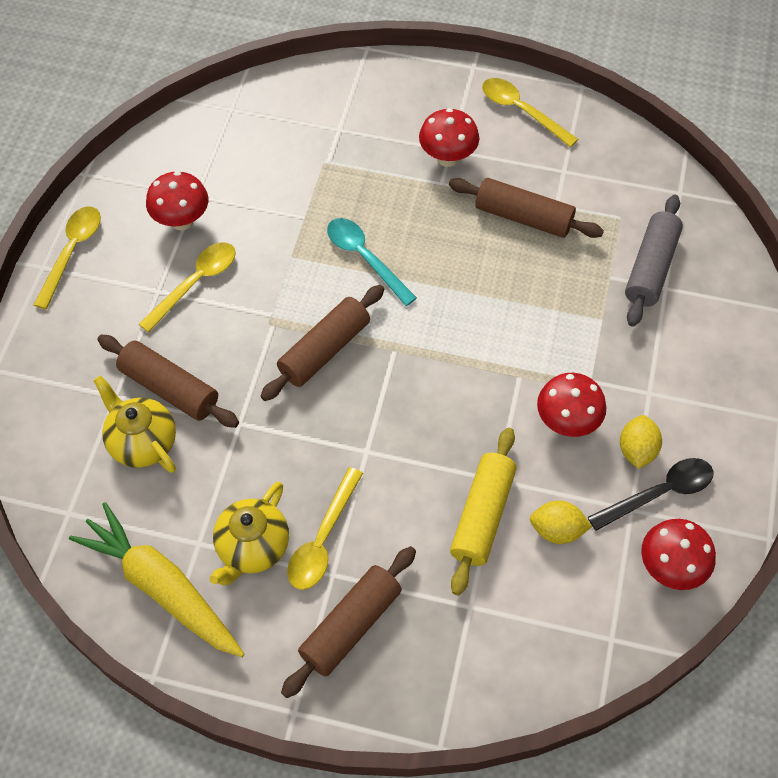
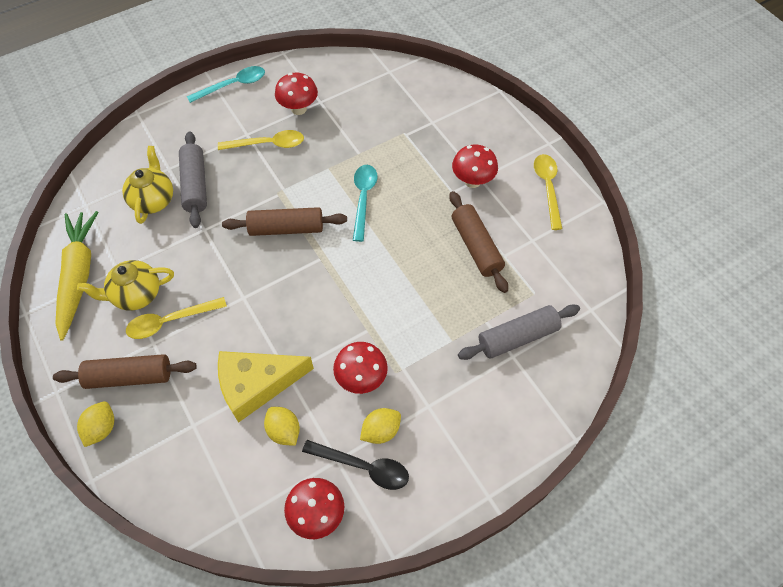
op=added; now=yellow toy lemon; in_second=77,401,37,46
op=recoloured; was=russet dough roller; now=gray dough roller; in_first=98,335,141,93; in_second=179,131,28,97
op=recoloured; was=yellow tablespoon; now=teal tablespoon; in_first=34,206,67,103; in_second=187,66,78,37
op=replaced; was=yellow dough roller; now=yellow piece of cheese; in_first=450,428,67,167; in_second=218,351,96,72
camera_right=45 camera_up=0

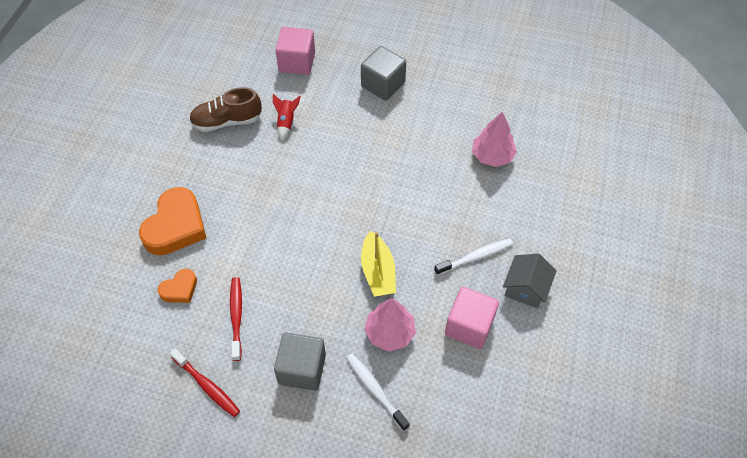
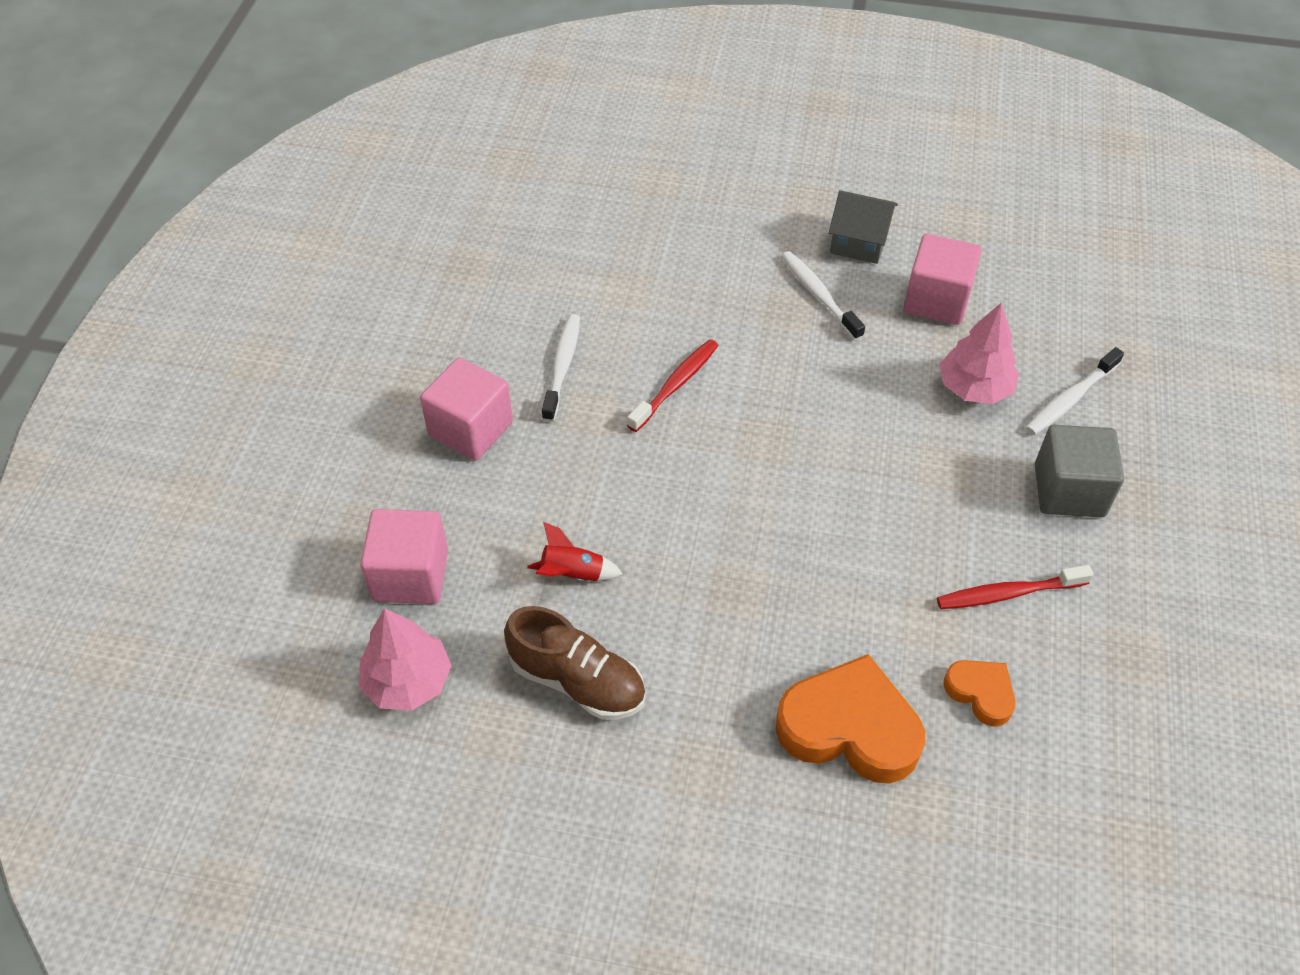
op=moved; was=pink fir tree; in_first=472,112,45,55; in_second=359,608,93,103
op=recoloured; was=gray solid cube; now=pink solid cube; in_first=361,46,45,55; in_second=420,357,93,104
op=turned; was=russet sneaker; in_first=189,87,73,45; in_second=504,606,142,114; clockwise=-45
op=added; now=snow-white toothbrush; in_second=542,314,38,108
op=moved; was=red toothbrush; in_first=170,349,70,68; in_second=627,339,92,93
op=removed; was=yellow sailboat; in_first=361,231,35,66
camera_right=-95 camera_up=-5

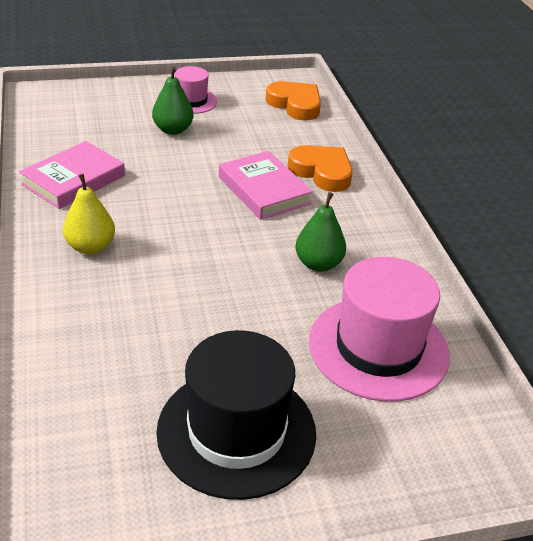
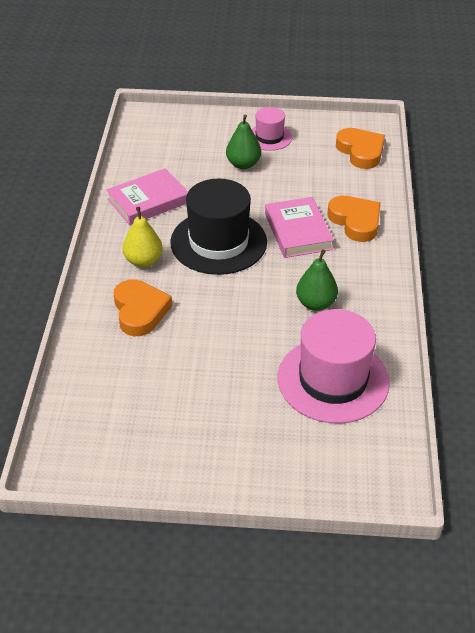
op=added; now=orange-coloured heart shape; in_second=114,279,58,57
op=moved; was=ebony top hat; in_first=156,330,160,170; in_second=170,178,97,97
camera_right=20 camera_up=5

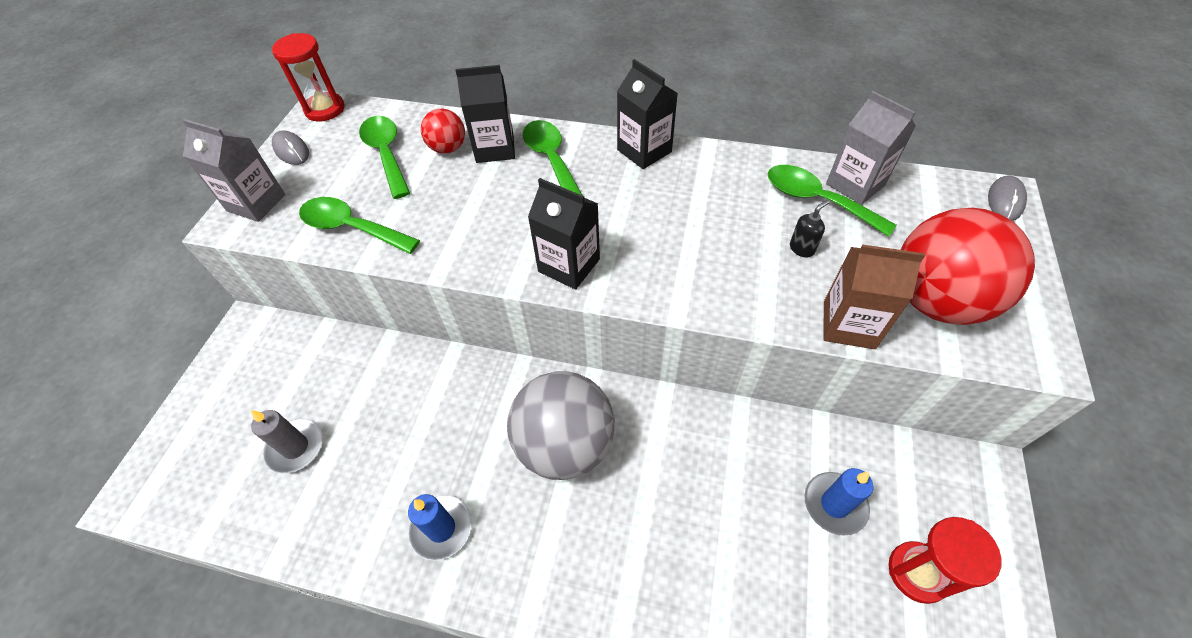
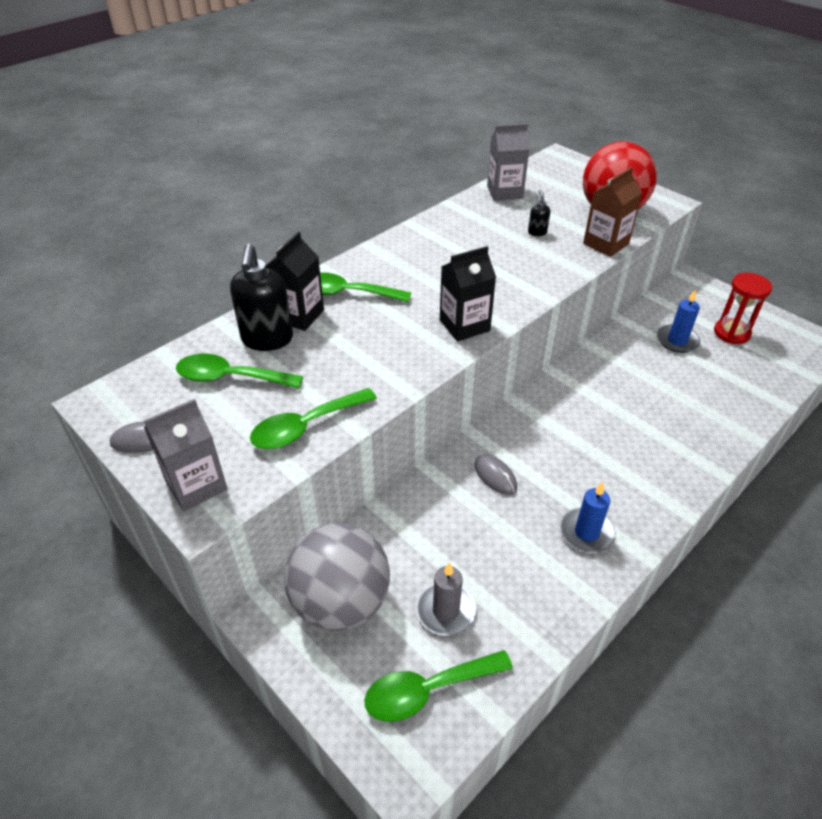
op=replaced; was=red sphere; now=ebony soap dispenser; in_first=421,108,44,46; in_second=230,244,63,107
op=moved; was=gray sphere; in_first=507,371,108,109; in_second=284,523,106,108
op=moved; was=leaf-green tablespoon; in_first=767,165,130,72; in_second=364,650,149,72
op=moved; was=gray PC mouse; in_first=988,175,39,46; in_second=474,454,43,41
op=removed; was=red sandglass; in_first=272,33,73,88
op=removed; was=ebony milk carton; in_first=617,59,61,110
camera_right=-60 camera_up=-10

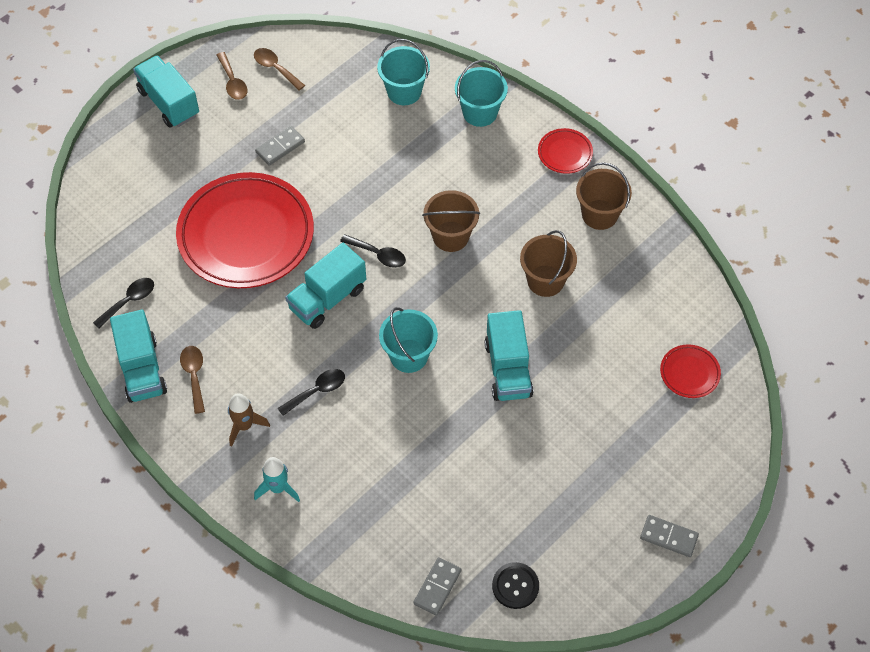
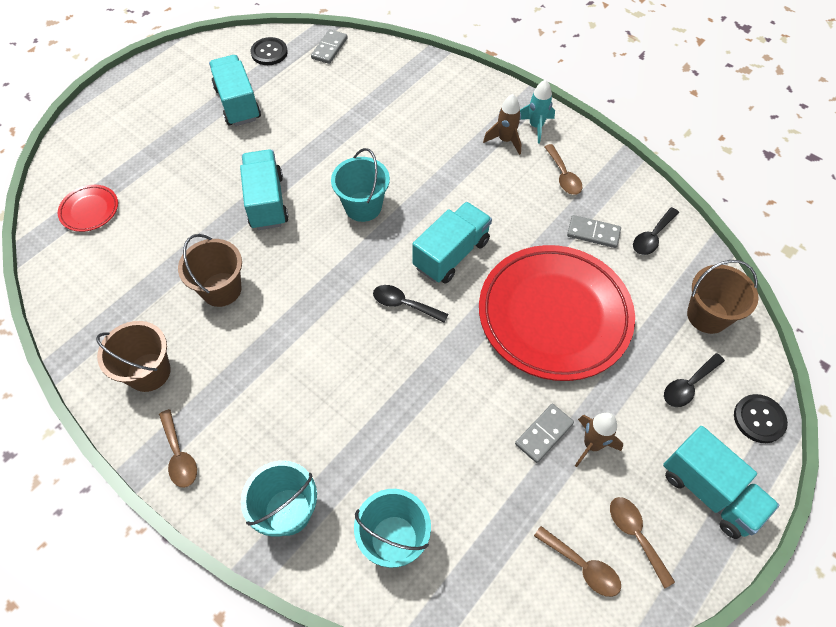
op=replaced; was=red flat dish; now=russet tablespoon; in_first=538,128,55,46; in_second=159,409,38,79
op=moved; was=teal lorry; in_first=110,310,57,93; in_second=209,55,52,71
op=moved; was=teal toy rocket; in_first=254,457,46,45; in_second=520,80,35,63
op=moved; was=gray domino tile; in_first=640,515,59,42; in_second=567,215,54,33
op=added; now=russet toy rocket; in_second=575,413,48,54
op=moved; was=ebony tablespoon; in_first=278,369,67,47; in_second=664,353,61,54
op=moved; was=russet bucket; in_first=422,190,58,62; in_second=687,260,72,74
op=added; now=ebony shirt button; in_second=734,394,54,49
camera_right=175 camera_up=0

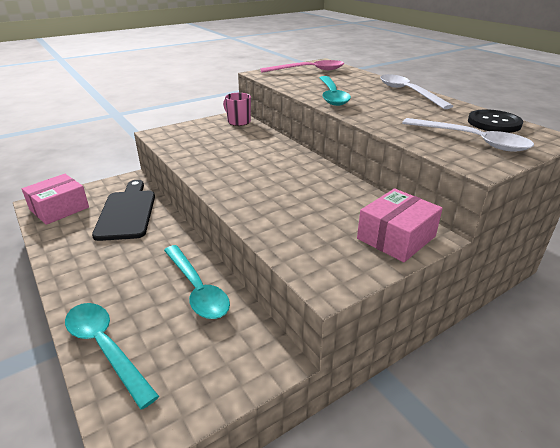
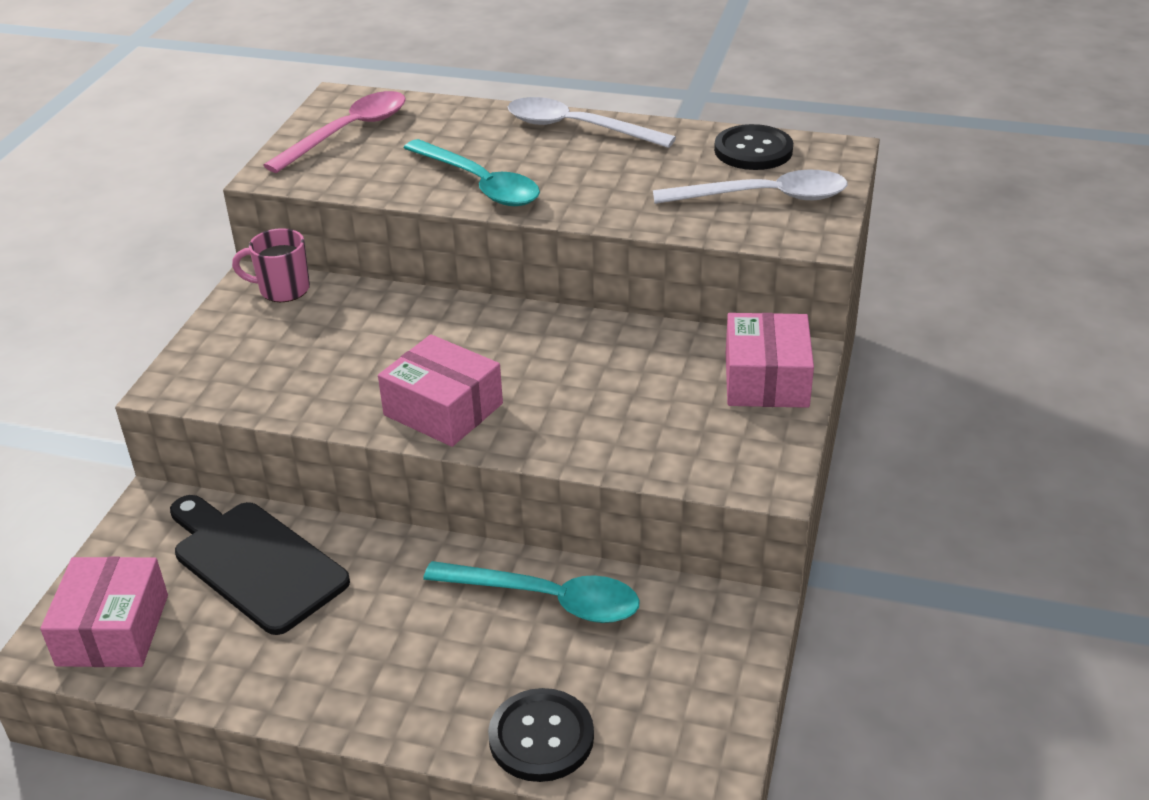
op=added; now=pink box; in_second=378,334,125,113
op=replaced; was=teal tablespoon; now=ebony shirt button; in_first=65,303,94,106; in_second=488,688,106,94
camera_right=-40 camera_up=5

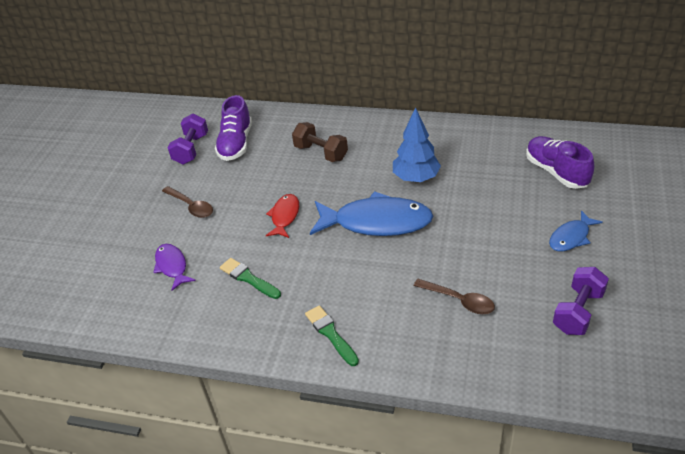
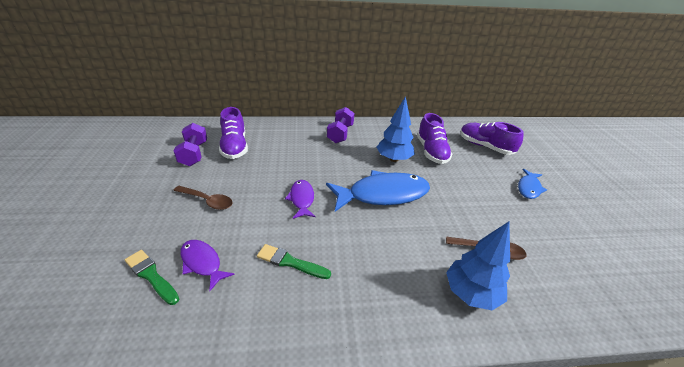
op=moved; was=leaf-green brush; in_first=305,305,54,61; in_second=125,250,54,55
op=recoloured; was=red fish figure; now=violet fish figure; in_first=266,194,33,44; in_second=285,180,31,39
op=moved; was=violet hand weight; in_first=553,267,56,68; in_second=327,107,27,36
op=added; now=violet sneaker; in_second=417,113,35,51
op=added; now=cobalt fir tree; in_second=446,221,64,89
op=removed; was=russet hand weight; in_first=292,122,56,40
camera_right=-25 camera_up=-5

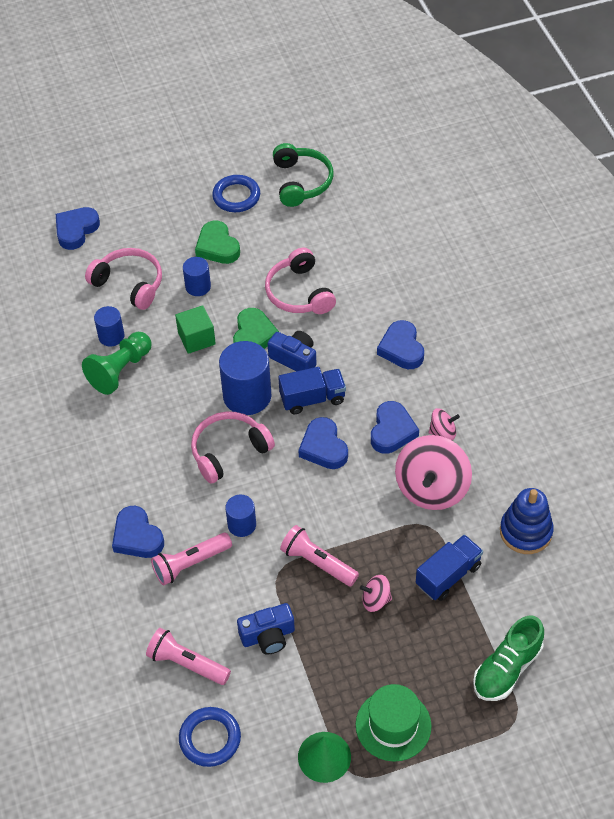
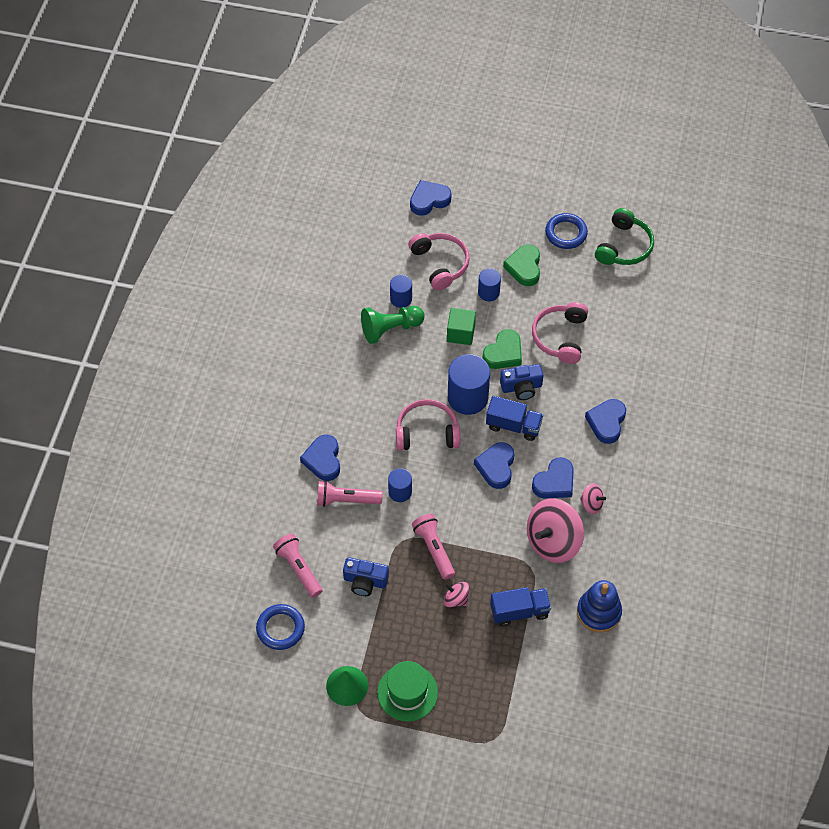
op=turned; was=cobalt photo camera; in_first=267,331,49,40; in_second=500,364,43,36; clockwise=105
op=removed; was=leaf-green sneaker; in_first=473,616,71,85
camera_right=30 camera_up=5

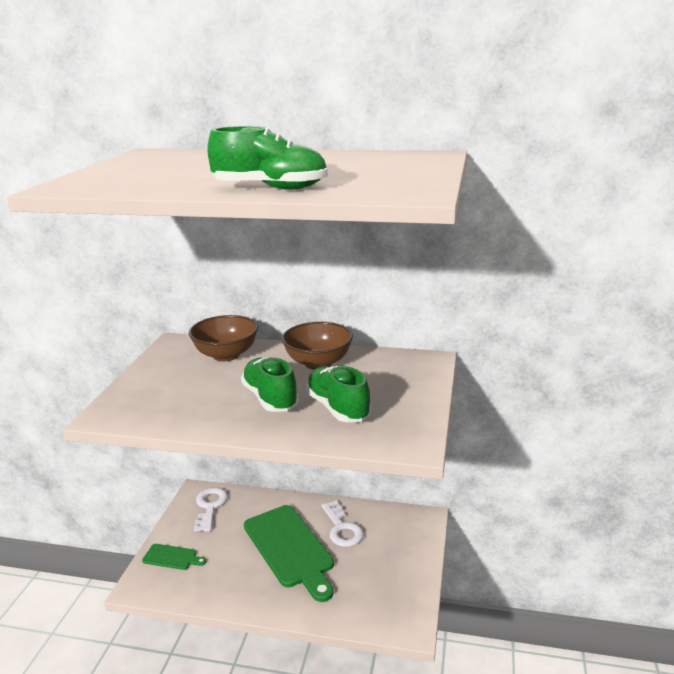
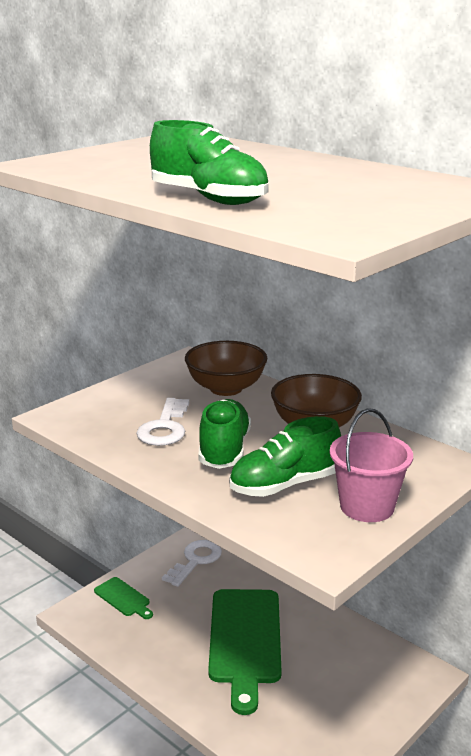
op=moved; was=snow-white key; in_first=321,500,43,47; in_second=136,398,53,48
op=turned; was=leaf-green sneaker; in_first=306,366,65,56; in_second=229,416,112,81; clockwise=-120
op=added; now=pink bucket; in_second=330,408,83,114
camera_right=30 camera_up=0

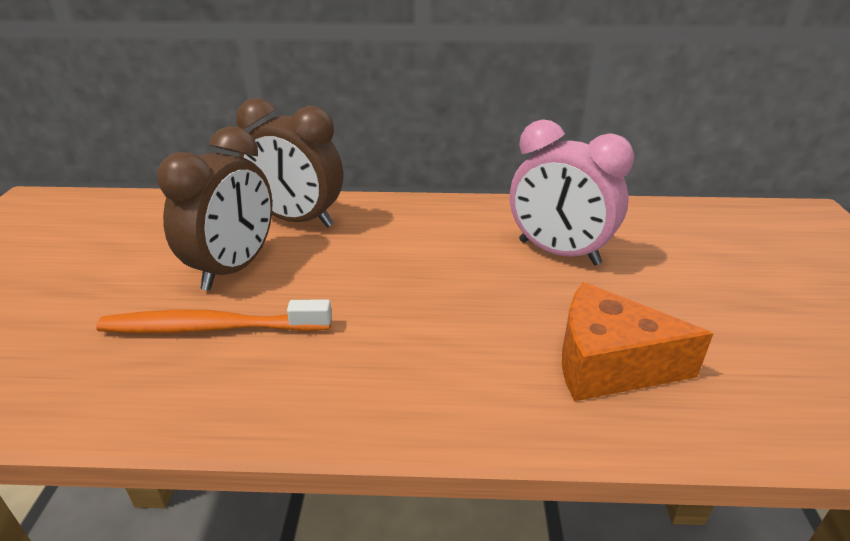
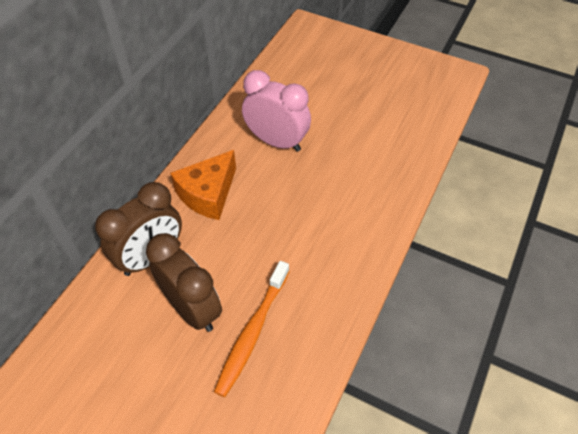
op=moved; was=orange-coloured piece of cheese; in_first=562,282,151,119; in_second=170,150,66,70
op=turned; was=pink alarm clock; in_first=510,119,124,146; in_second=242,70,69,82; clockwise=-120
camera_right=-65 camera_up=20

